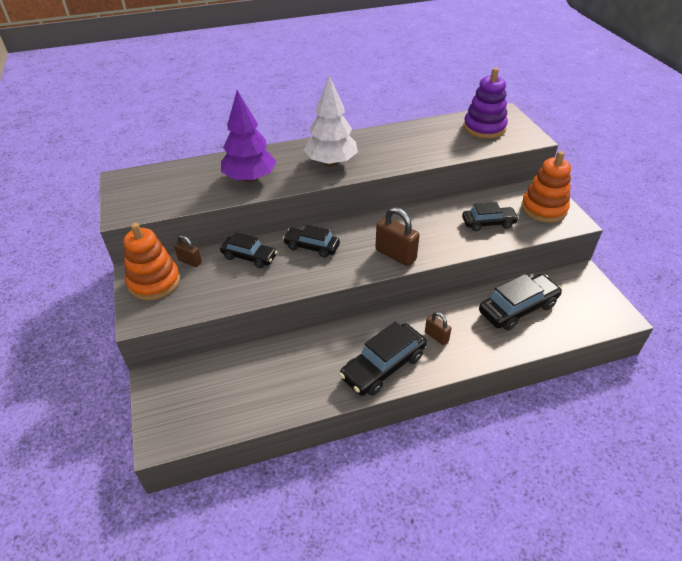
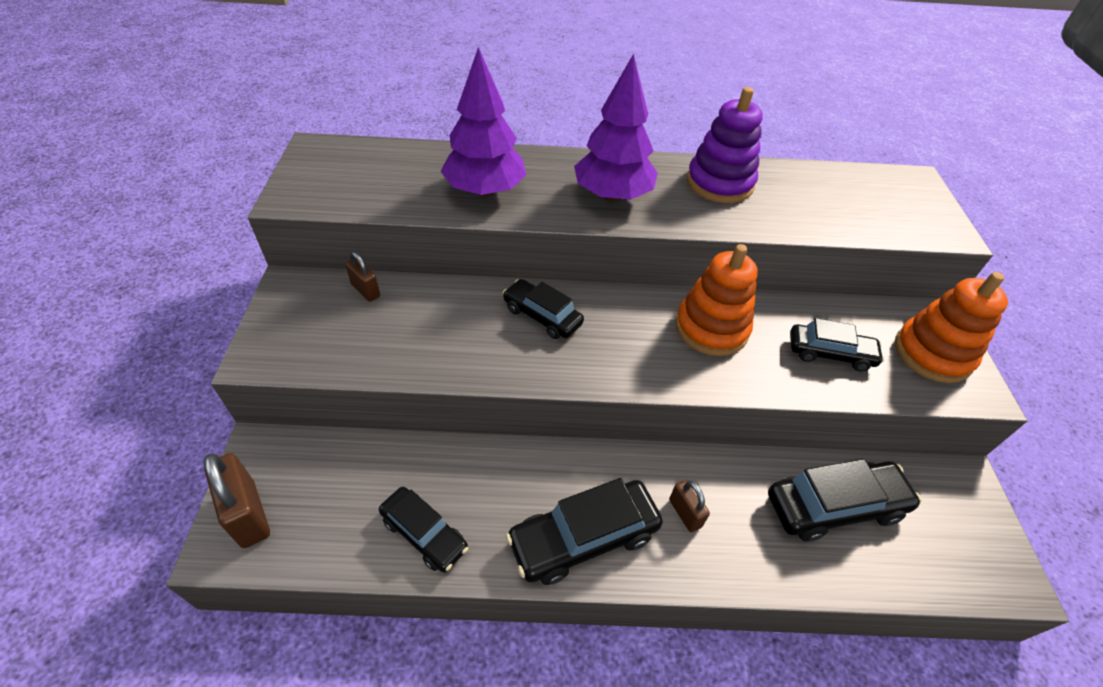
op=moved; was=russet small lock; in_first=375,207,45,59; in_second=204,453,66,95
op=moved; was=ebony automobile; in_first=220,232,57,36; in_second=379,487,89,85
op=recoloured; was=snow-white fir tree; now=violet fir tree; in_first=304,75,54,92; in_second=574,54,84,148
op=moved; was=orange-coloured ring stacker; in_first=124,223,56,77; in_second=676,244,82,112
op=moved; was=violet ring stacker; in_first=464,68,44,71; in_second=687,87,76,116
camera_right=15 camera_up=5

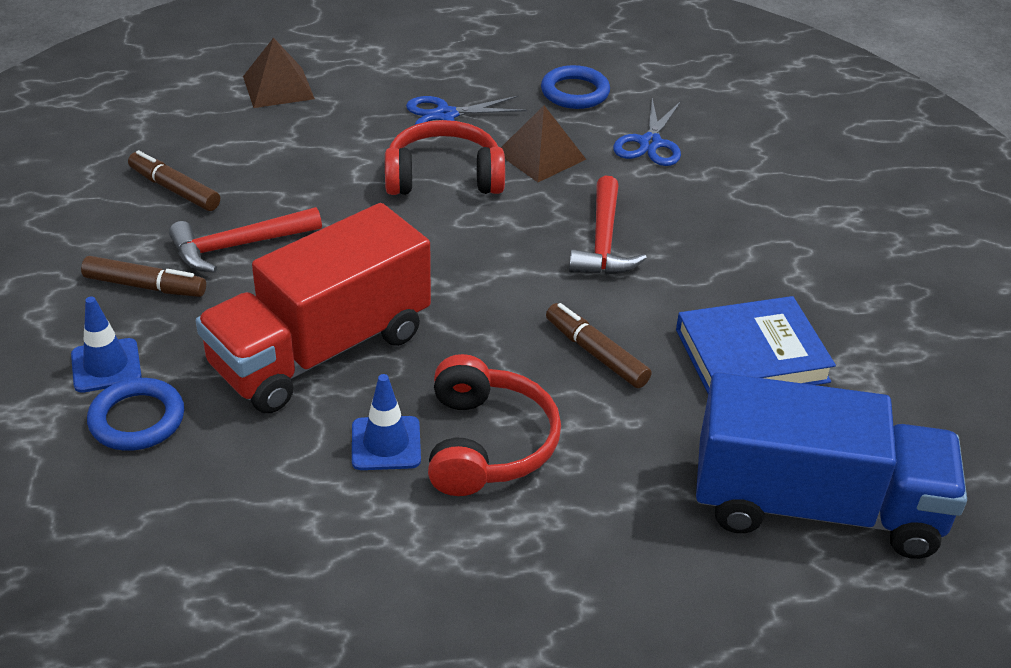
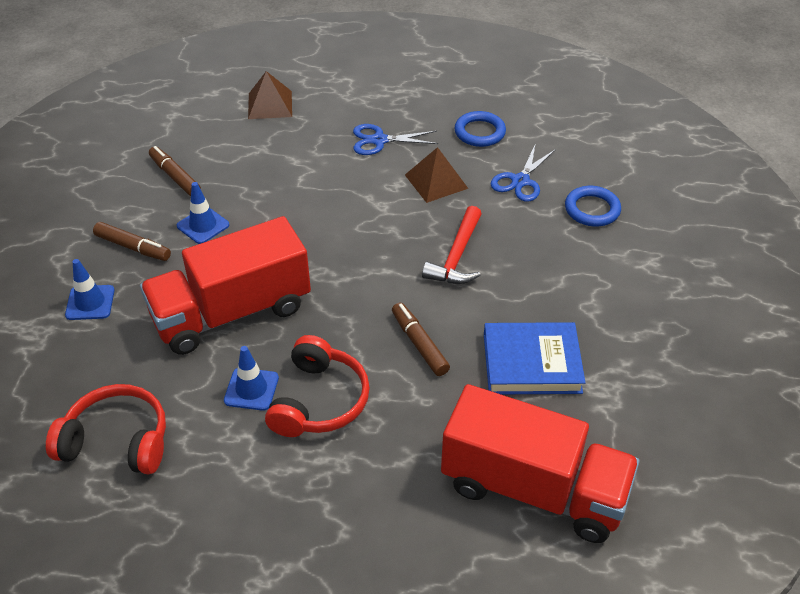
op=moved; was=red headphones; in_first=385,120,120,75; in_second=46,384,120,90
op=replaced; was=red hammer; now=cobalt traffic cone; in_first=169,207,153,66; in_second=177,182,52,62
op=recoloured; was=cobalt lorry; now=red lorry; in_first=696,372,271,187; in_second=441,384,198,159
op=moved; was=cobalt torus; in_first=87,378,97,73; in_second=565,186,56,41
camera_right=15 camera_up=5

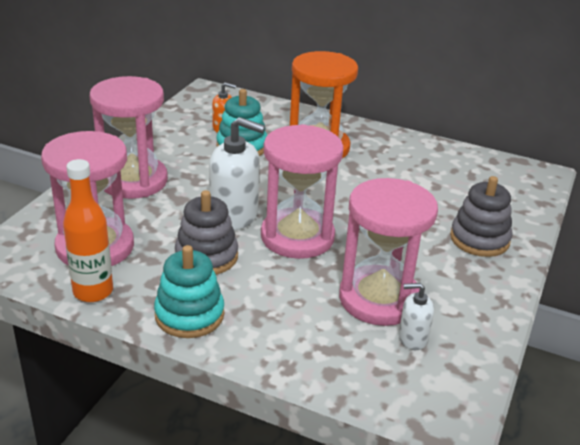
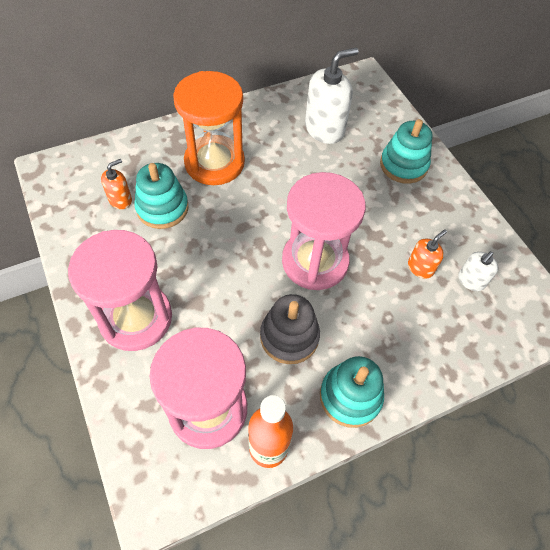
op=moved; was=snow-white soap dispenser; in_first=209,117,56,113; in_second=305,47,53,97
op=recoloured; was=gray ring stacker; now=teal ring stacker; in_first=450,176,63,81; in_second=380,119,52,65
op=replaced; was=pink sandglass; now=orange-coloured soap dispenser; in_first=339,178,99,148; in_second=408,230,39,49
camera_right=-50 camera_up=25

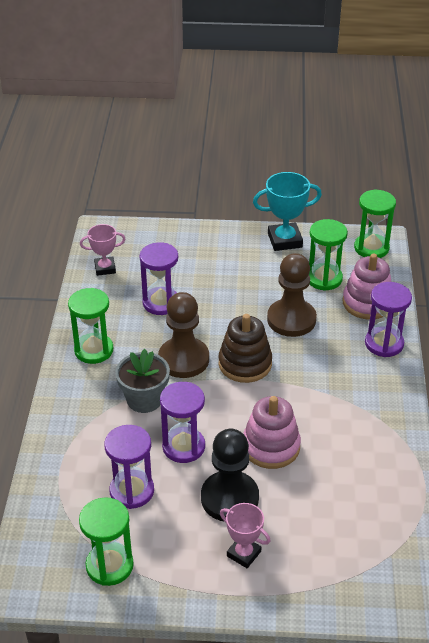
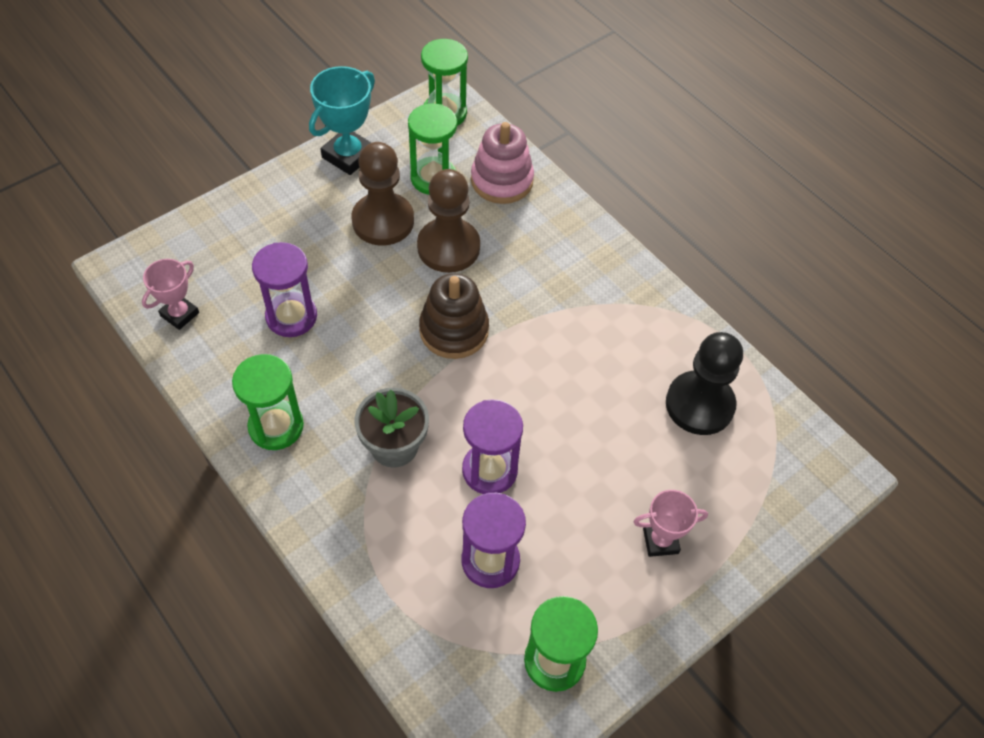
op=moved; was=russet chess pawn; in_first=158,292,51,86; in_second=352,142,62,104
op=moved; was=ebony chess pawn; in_first=201,429,58,92; in_second=666,332,77,103
op=removed; was=pink ring stacker; in_first=243,396,58,73
op=removed; was=violet sandglass; in_first=365,282,47,75
camera_right=-45 camera_up=15

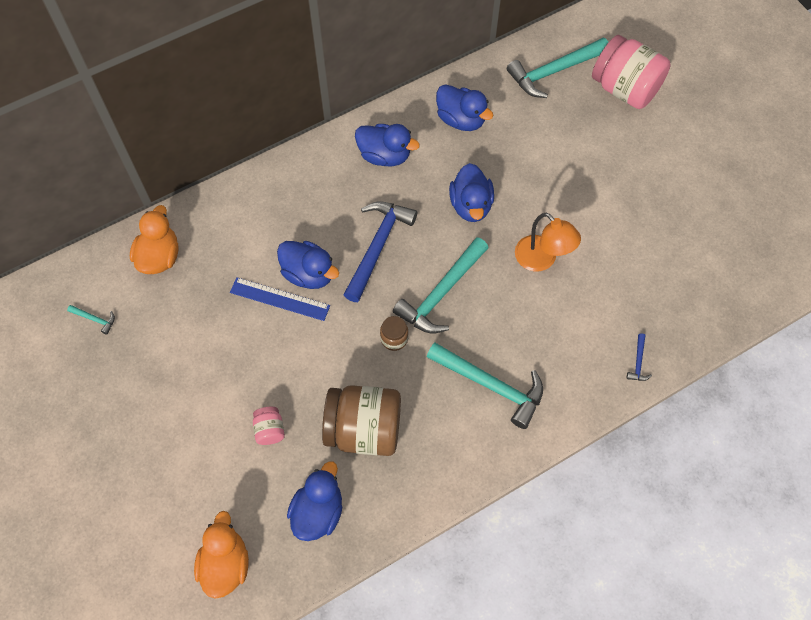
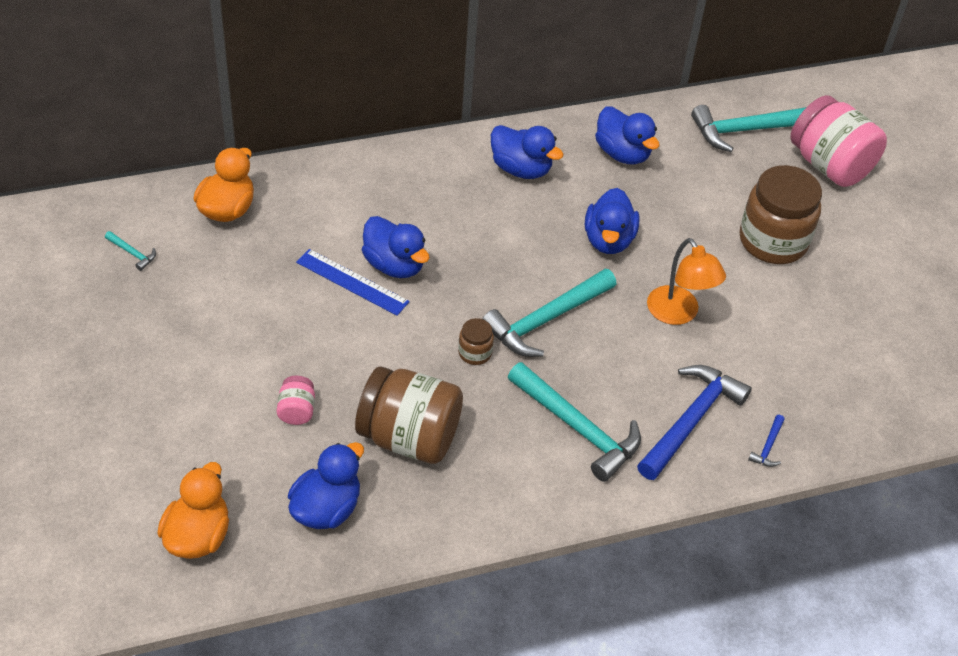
op=moved; was=cobalt hammer; in_first=343,201,74,101; in_second=637,365,115,115
op=added; now=russet jar; in_second=740,165,82,99
camera_right=10 camera_up=-15

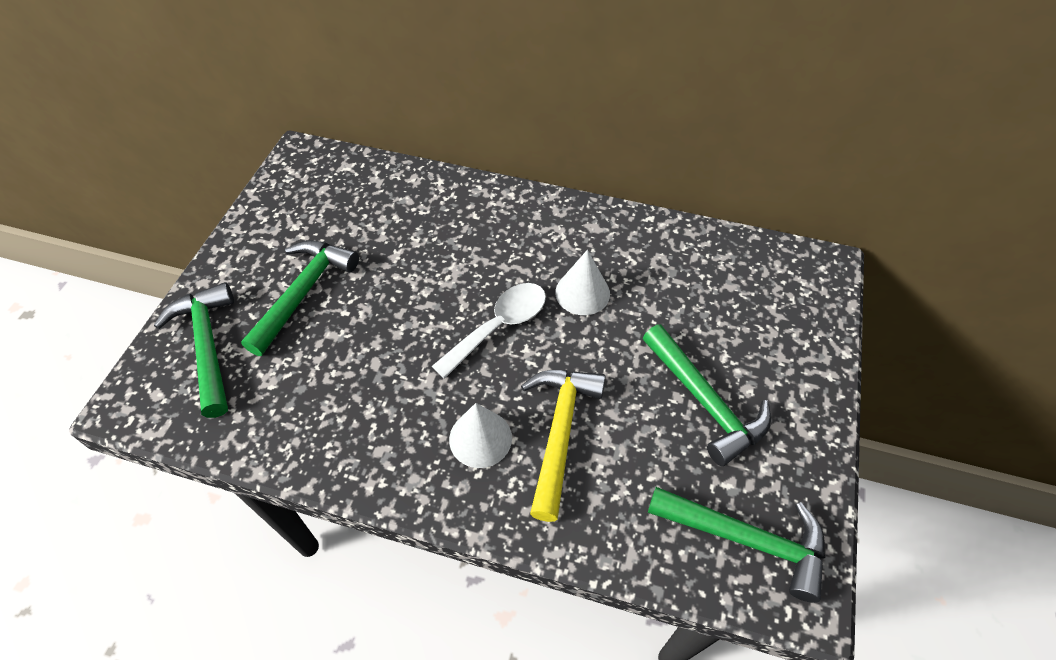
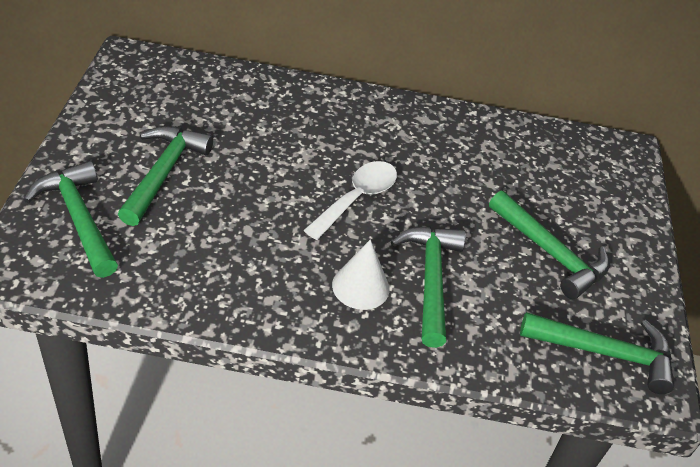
op=recoloured; was=yellow hammer; now=leaf-green hammer; in_first=521,370,84,152; in_second=391,227,75,121
op=removed; was=snow-white solid cone; in_first=555,250,55,65
camera_right=-15 camera_up=-10

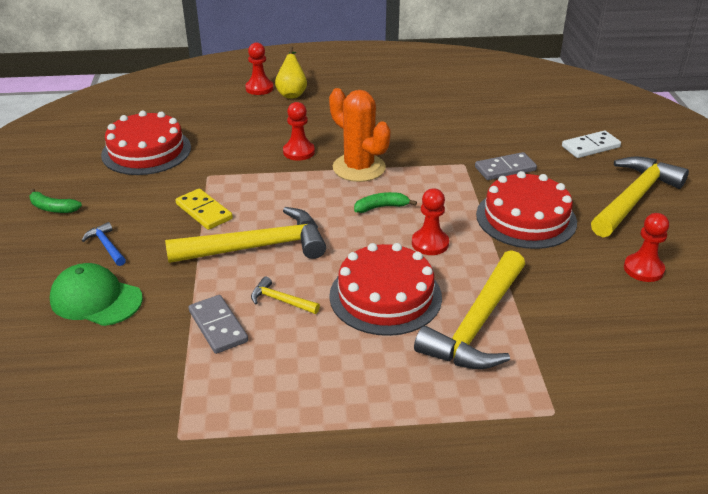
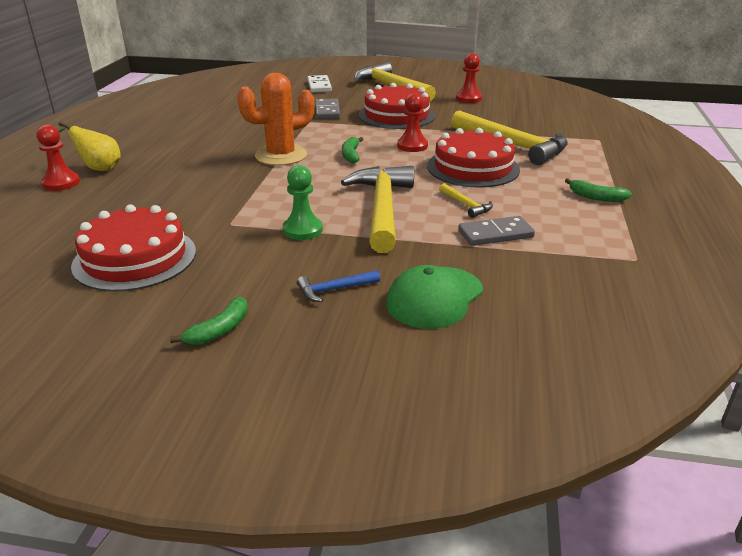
op=replaced; was=yellow domino tile; now=leaf-green chess pawn; in_first=175,189,58,41; in_second=282,165,41,75
op=turned; was=yellow hammer; in_first=251,277,69,37; in_second=439,183,54,35; clockwise=-75
op=added; now=leaf-green banana fruit; in_second=565,178,67,24
op=removed; was=red chess pawn; in_first=283,102,32,59
camera_right=-75 camera_up=-5

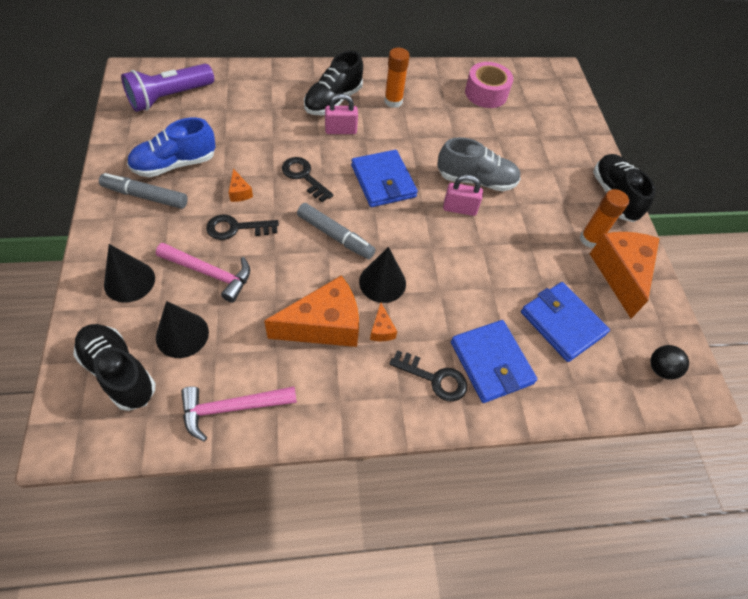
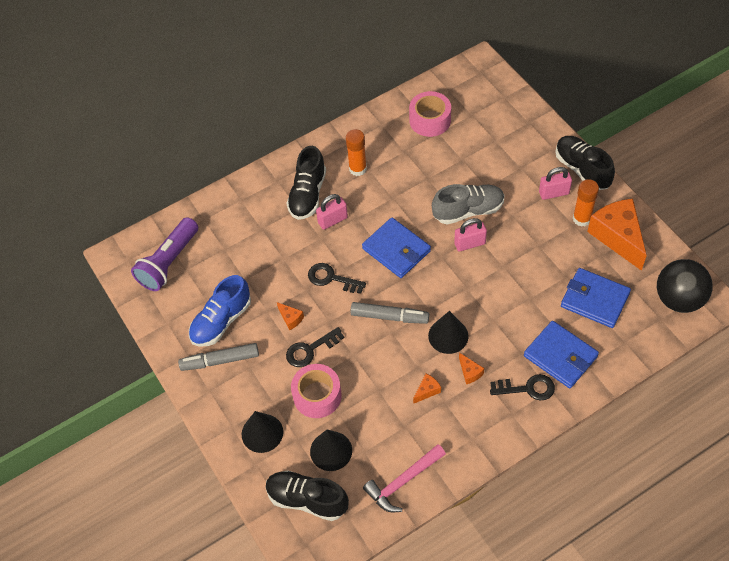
op=replaced; was=pink hammer; now=pink sticky tape; in_first=156,243,94,60; in_second=291,364,51,54
op=resized; was=orange-coloured piece of cheese; in_first=264,275,95,72; in_second=413,374,28,30; ratio=0.42
op=added; now=pink small lock; in_second=539,167,33,33
op=resized; was=ebony sphere; in_first=650,345,39,35; in_second=657,259,56,54; ratio=1.96
camera_right=-15 camera_up=0

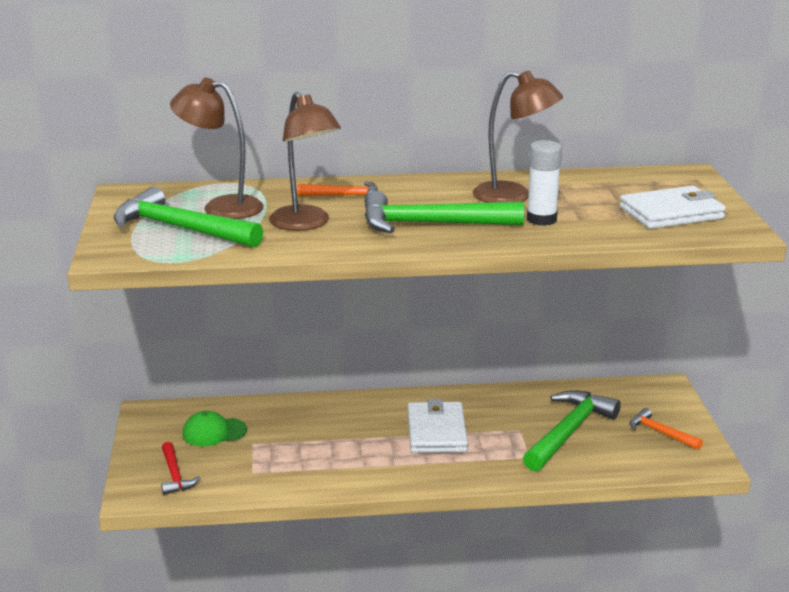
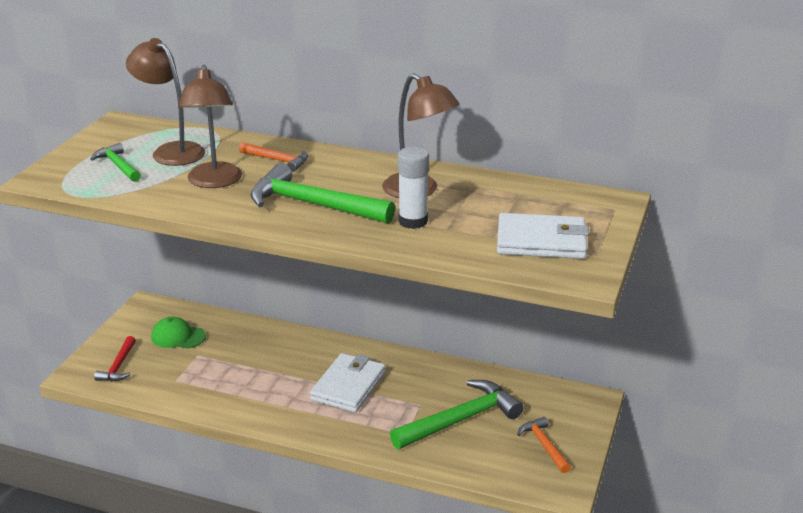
op=resized; was=leaf-green hammer; in_first=114,187,149,61; in_second=90,143,51,39; ratio=0.54
camera_right=25 camera_up=5

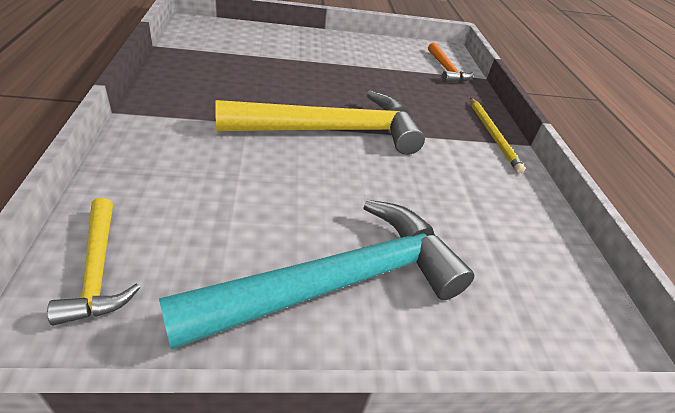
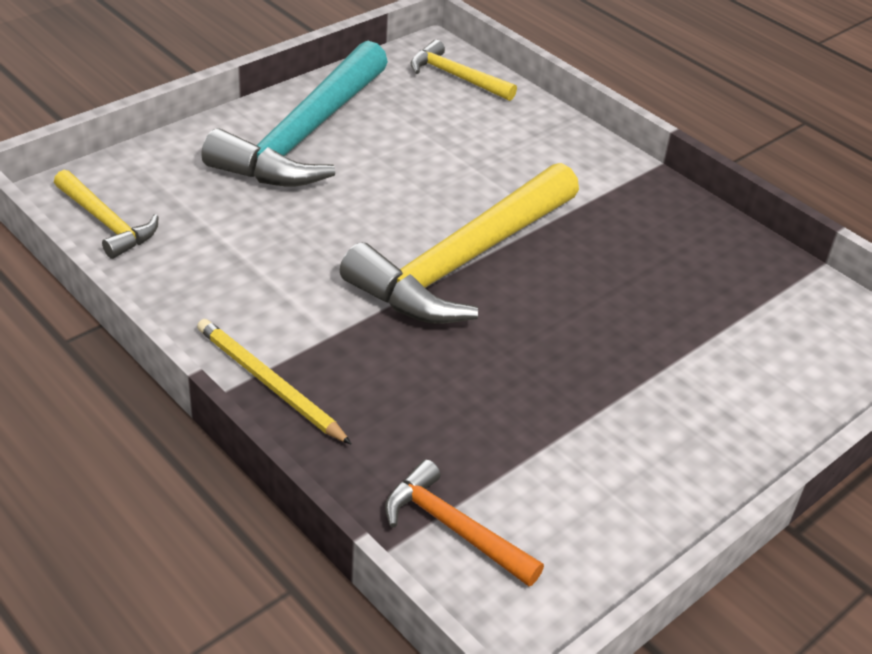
op=added; now=yellow hammer; in_second=54,170,104,89
camera_right=145 camera_up=0

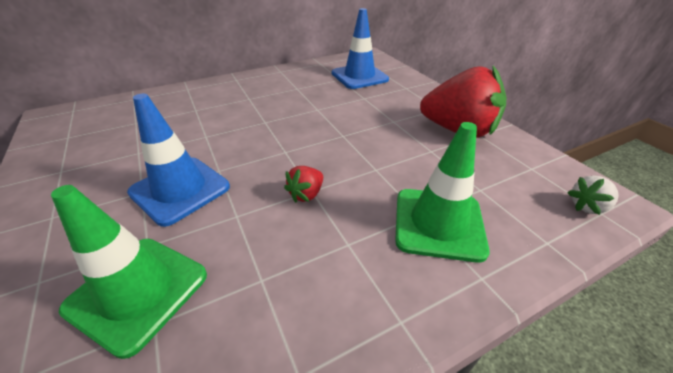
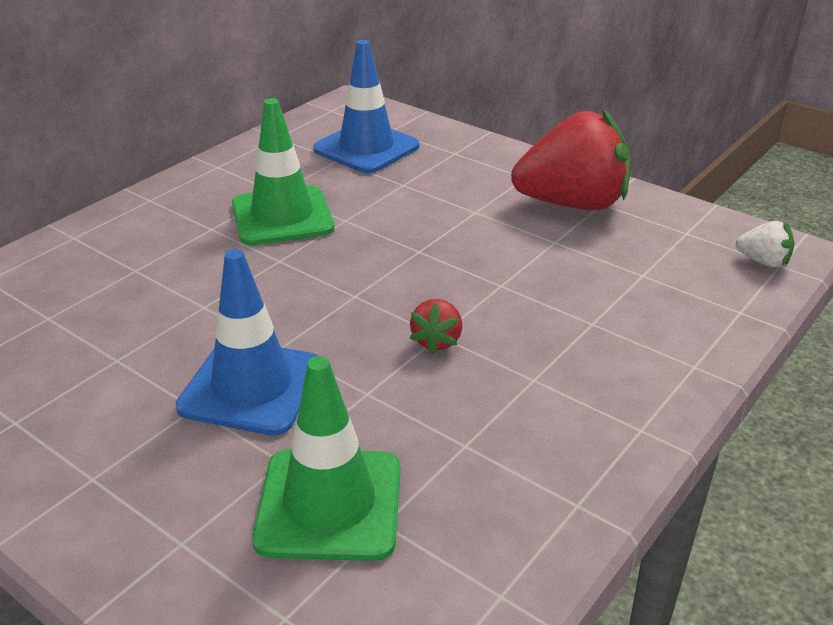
op=moved; was=leaf-green traffic cone; in_first=395,122,95,141; in_second=232,98,102,147
op=turned; was=snow-white strawberry; in_first=567,176,52,39; in_second=736,221,58,46; clockwise=-105
camera_right=-25 camera_up=-5

